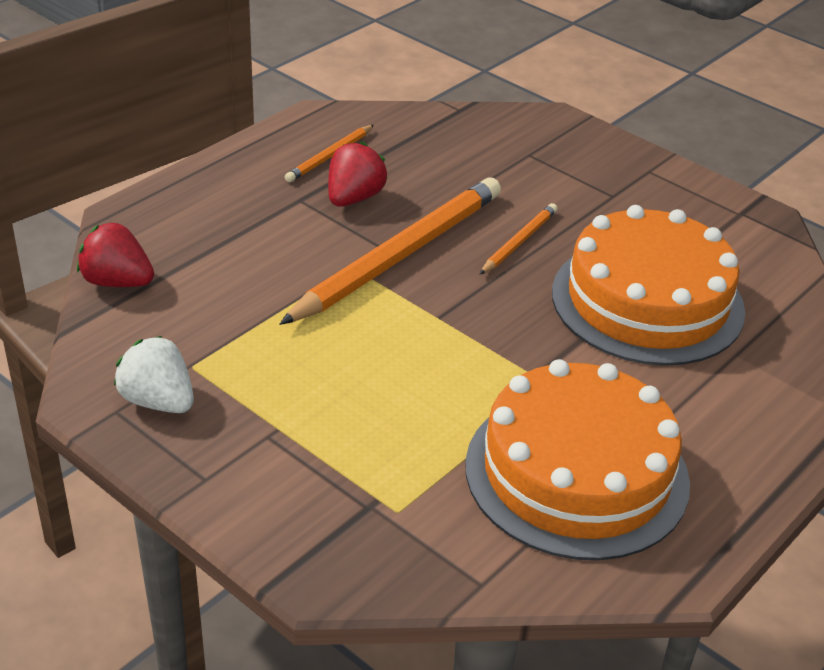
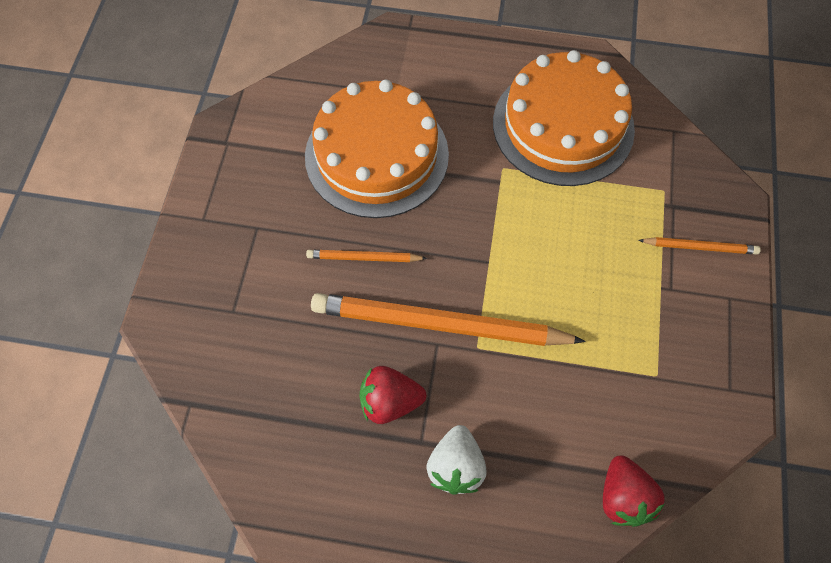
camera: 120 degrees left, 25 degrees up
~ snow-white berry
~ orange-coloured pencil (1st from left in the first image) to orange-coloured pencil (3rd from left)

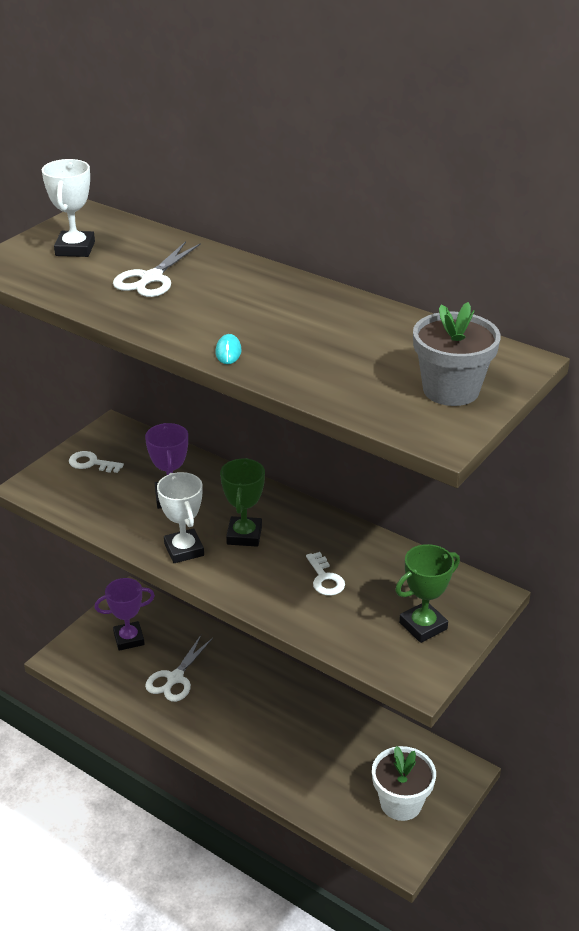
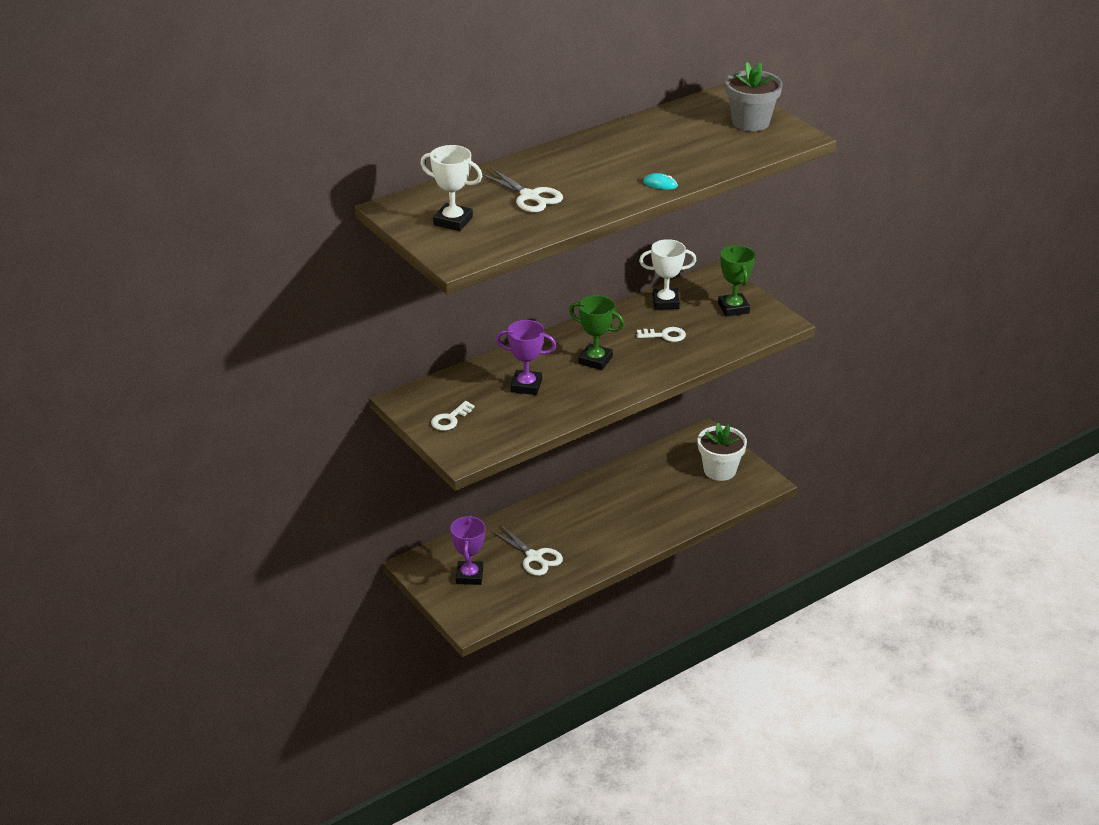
camera: 70 degrees left, 0 degrees up
~ snow-white award cup (2nd from left)

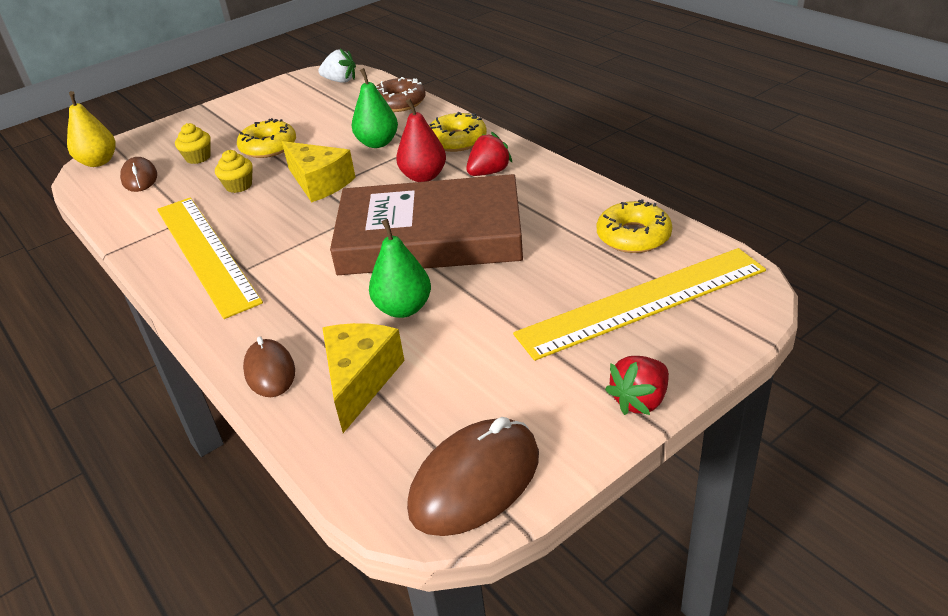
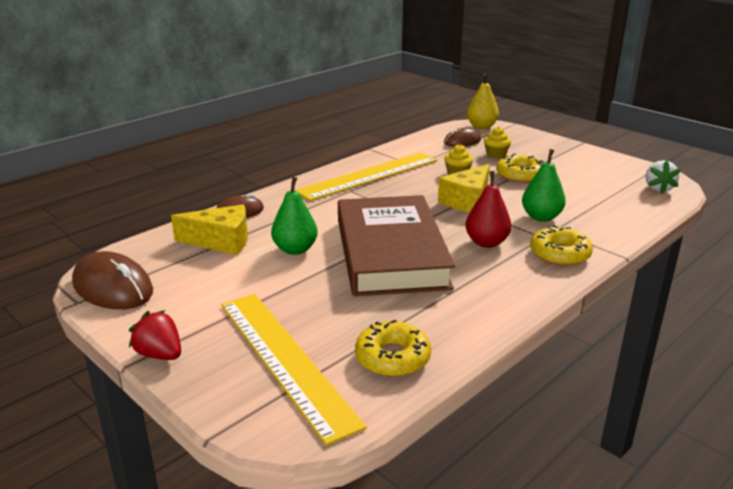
camera: 80 degrees right, 10 degrees down
- dark brown doughnut
- scarlet berry (1st from left)

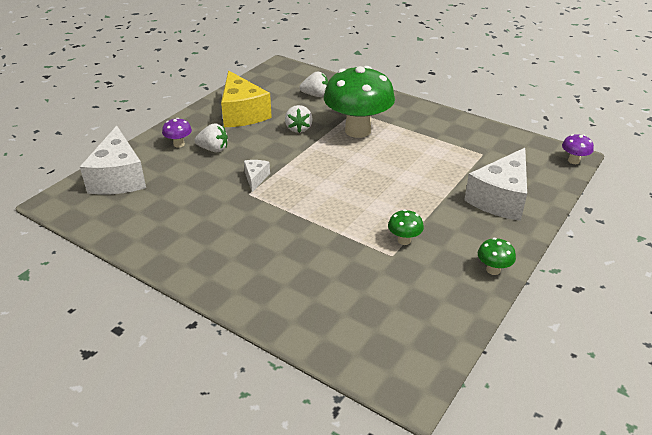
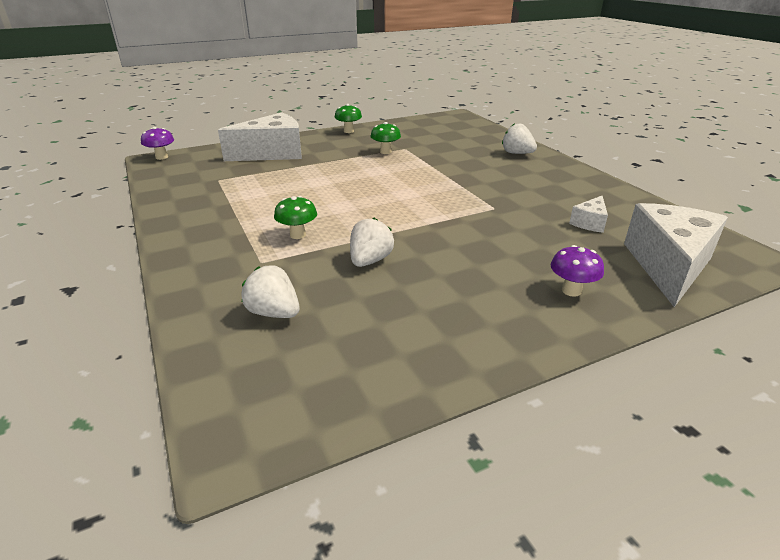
camera: 150 degrees left, 5 degrees down
~ green toadstool (1st from left) x0.41
~ snow-white berry (1st from left in the first image) to snow-white berry (3rd from left)
~ snow-white piece of cheese (2nd from left)
- golden piece of cheese

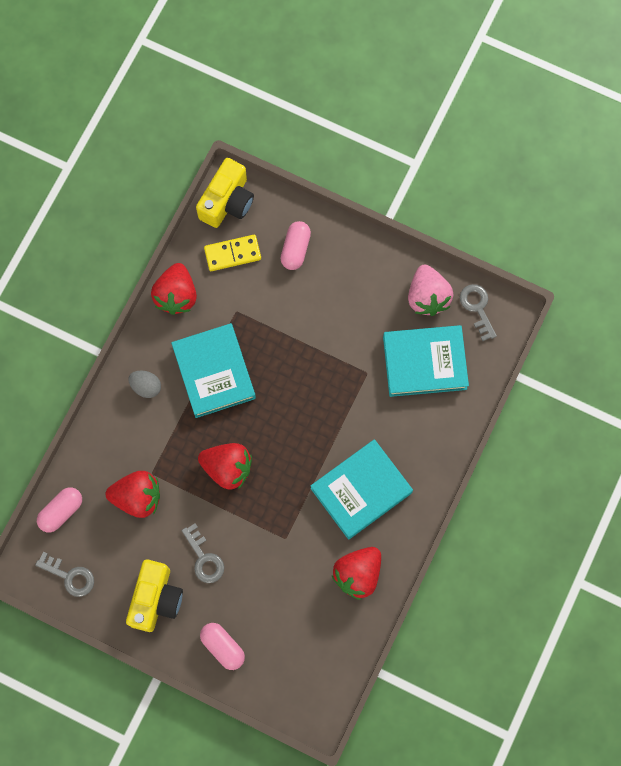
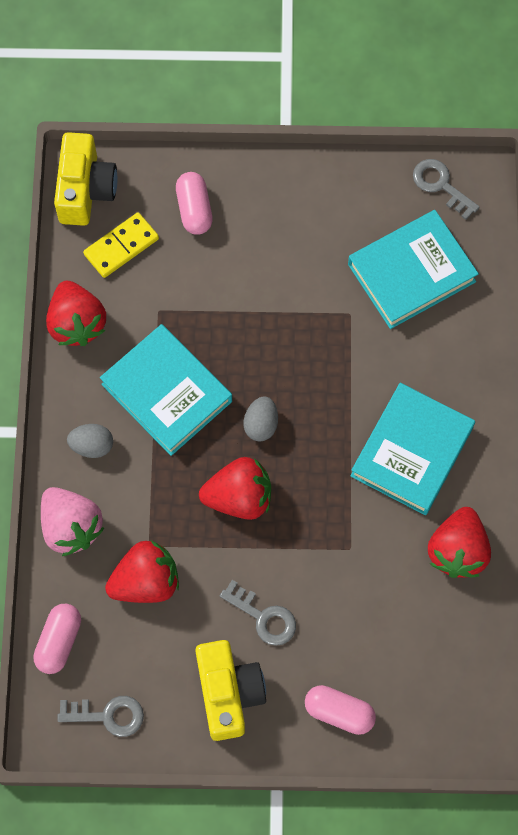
camera: 25 degrees left, 5 degrees down
~ rosy berry
+ ash-grey toy egg (2nd from left)

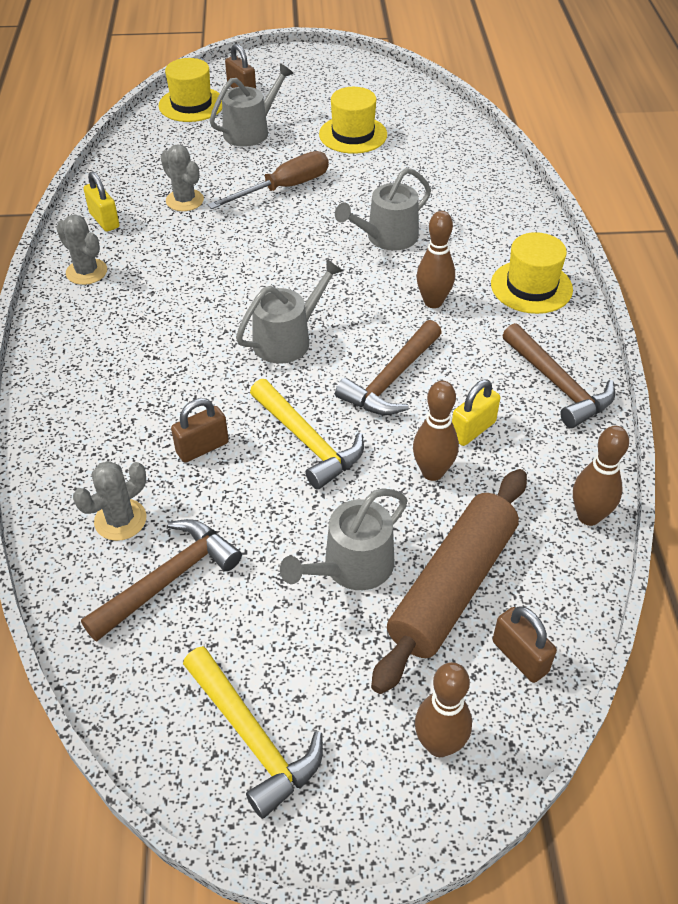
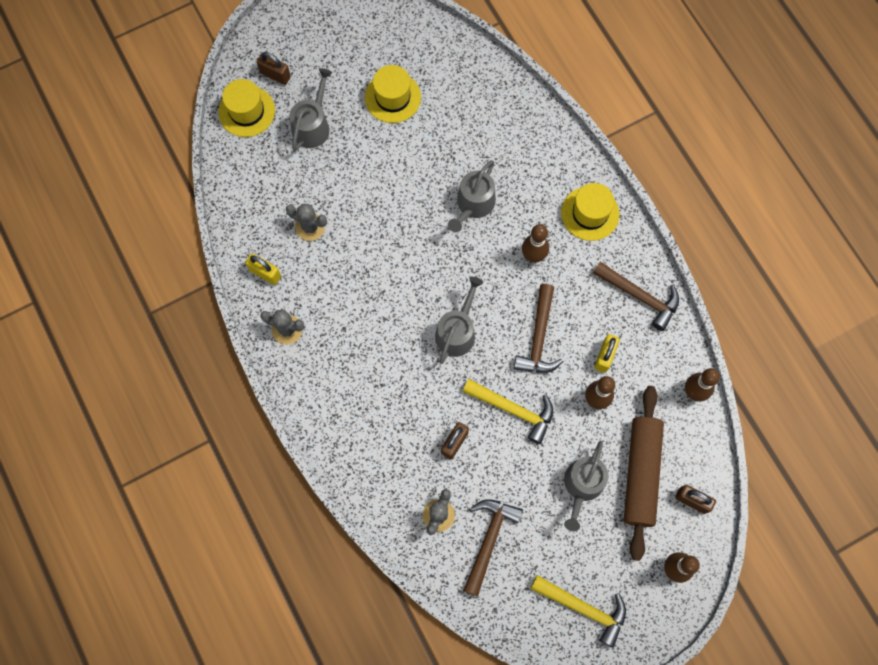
camera: 25 degrees left, 25 degrees up
- dark brown screwdriver

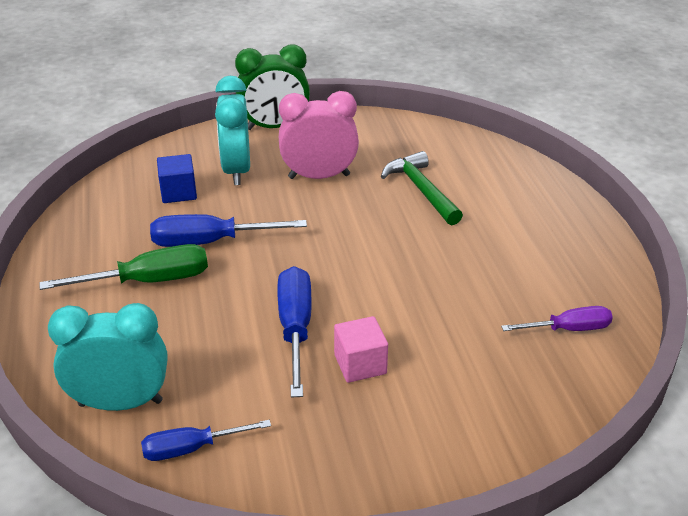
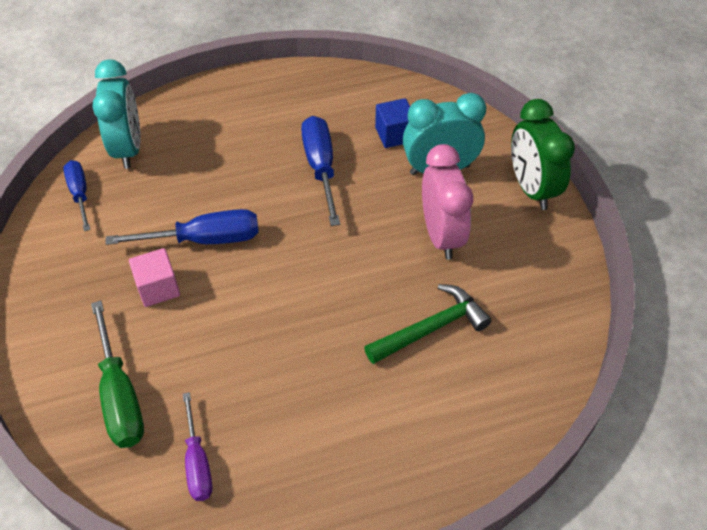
camera: 85 degrees right, 15 degrees up
~ green screwdriver

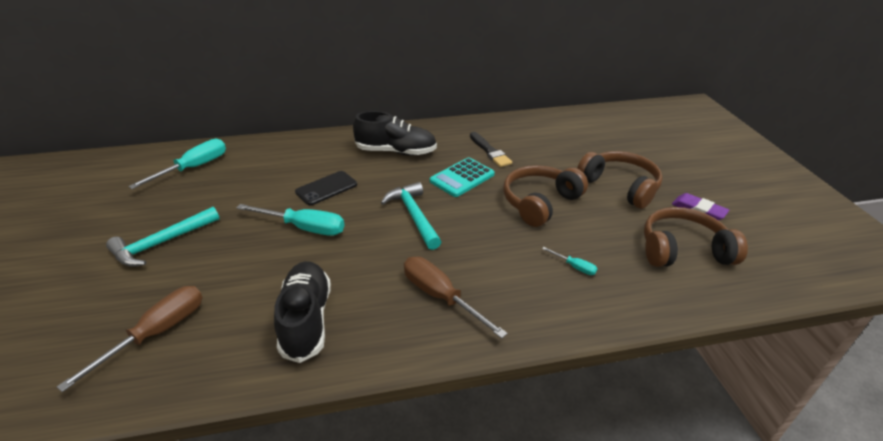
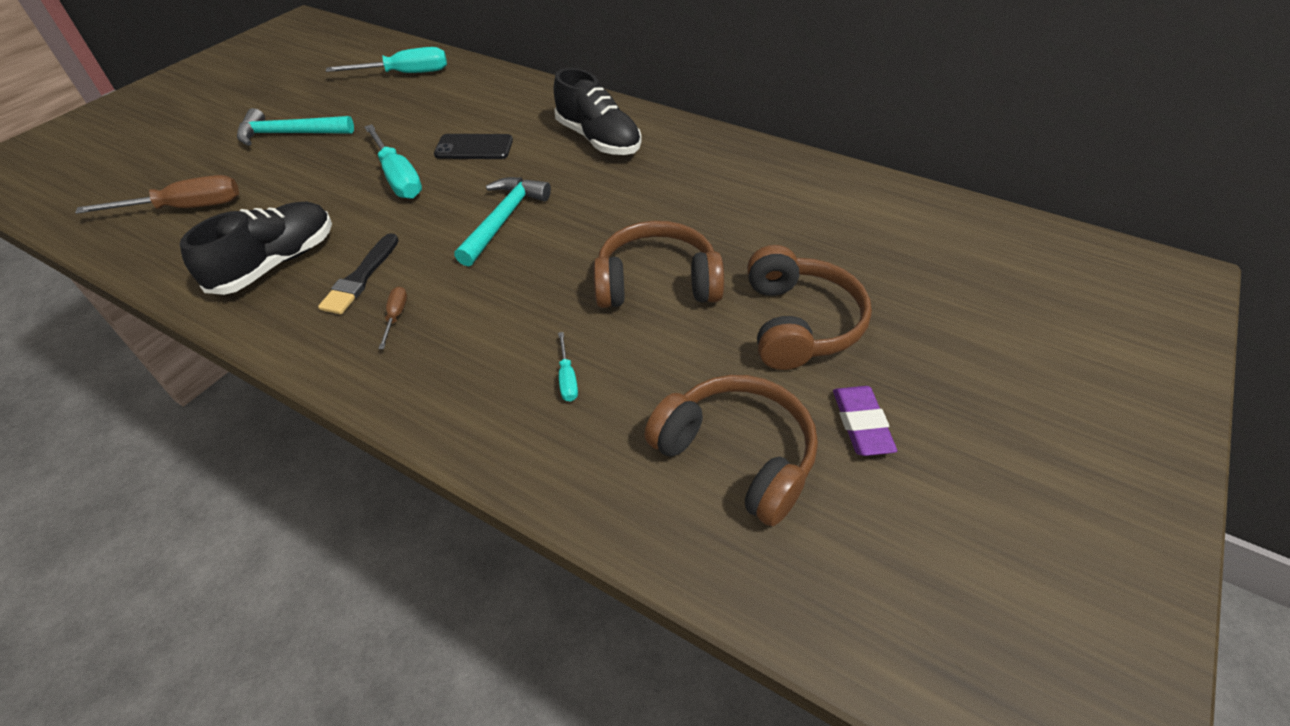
camera: 45 degrees right, 10 degrees up
~ jet-black brush
~ dark brown screwdriver (2nd from left) x0.47
- turquoise calculator

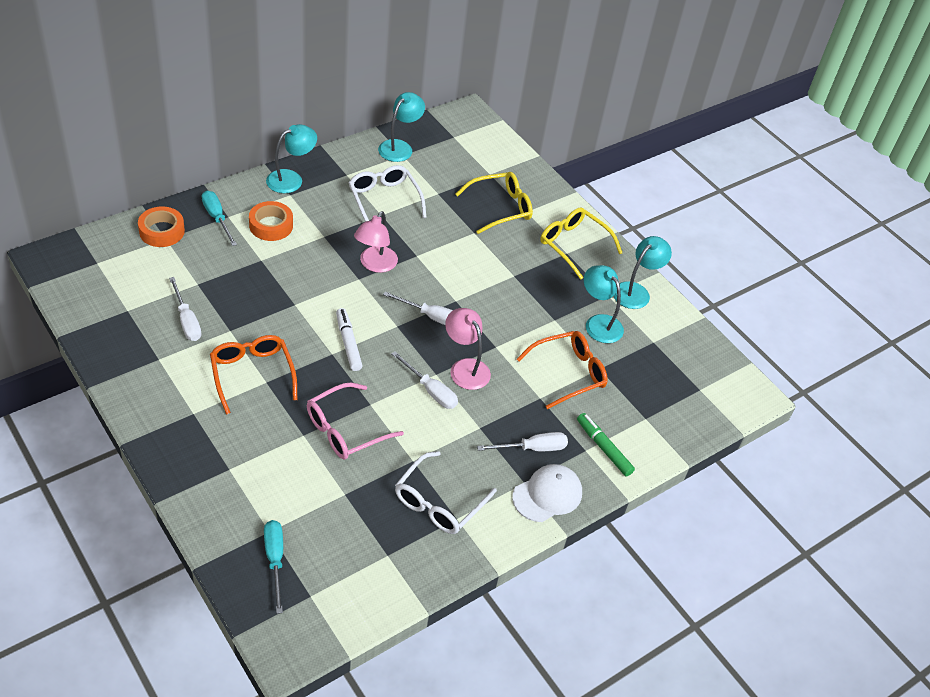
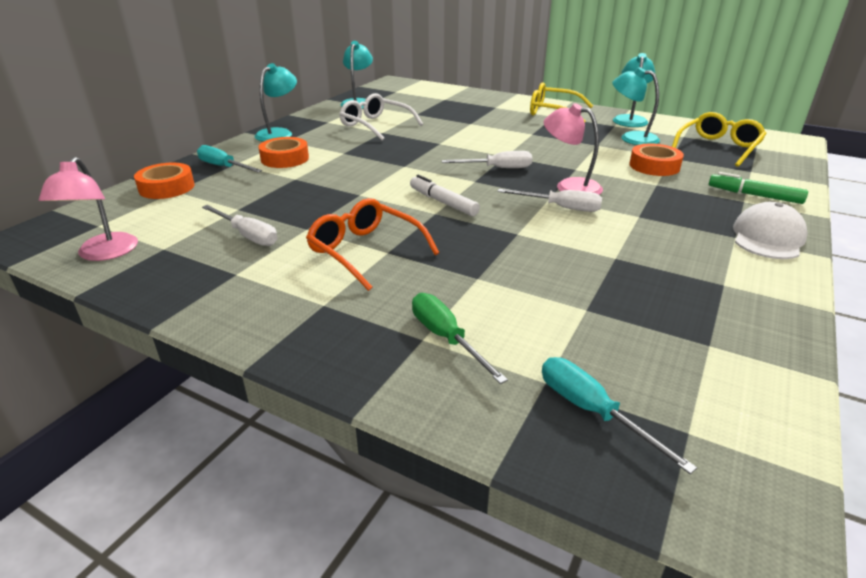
camera: 20 degrees left, 15 degrees down
~ rosy lamp (1st from left)
+ green screwdriver
~ orange-coloured eyeglasses (2nd from left) to orange-coloured roll of tape (3rd from left)
~ golden eyeglasses (1st from left in the first image) to golden eyeglasses (2nd from left)
- rosy eyeglasses
- snow-white eyeglasses (2nd from left)
- snow-white screwdriver (4th from left)

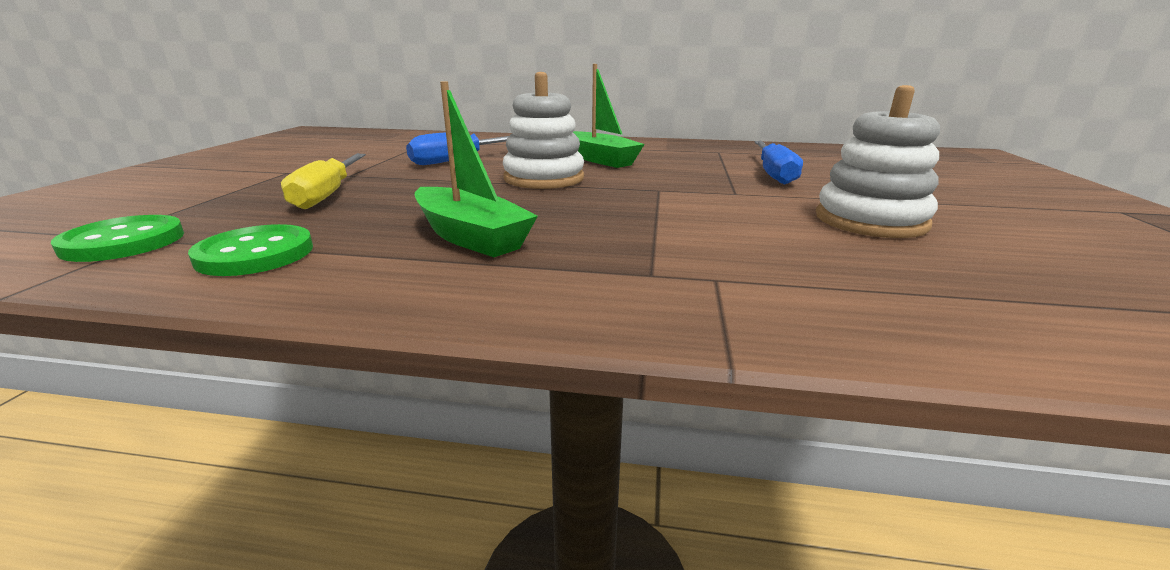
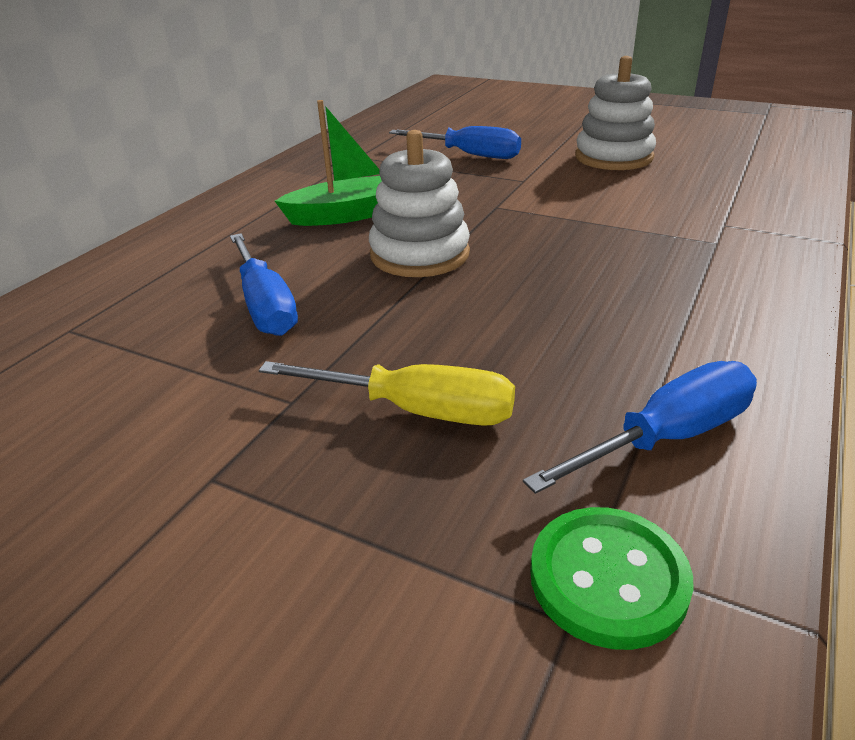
camera: 70 degrees left, 10 degrees up
~ green sewing button (2nd from left) to royal blue screwdriver (3rd from left)
- green toy boat (1st from left)

